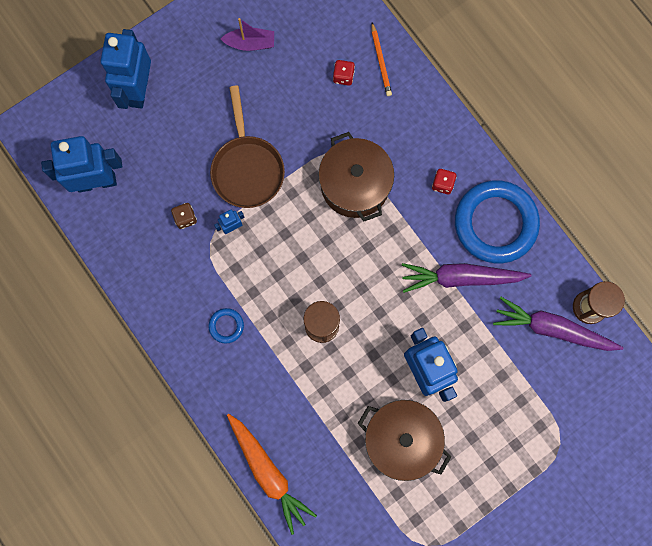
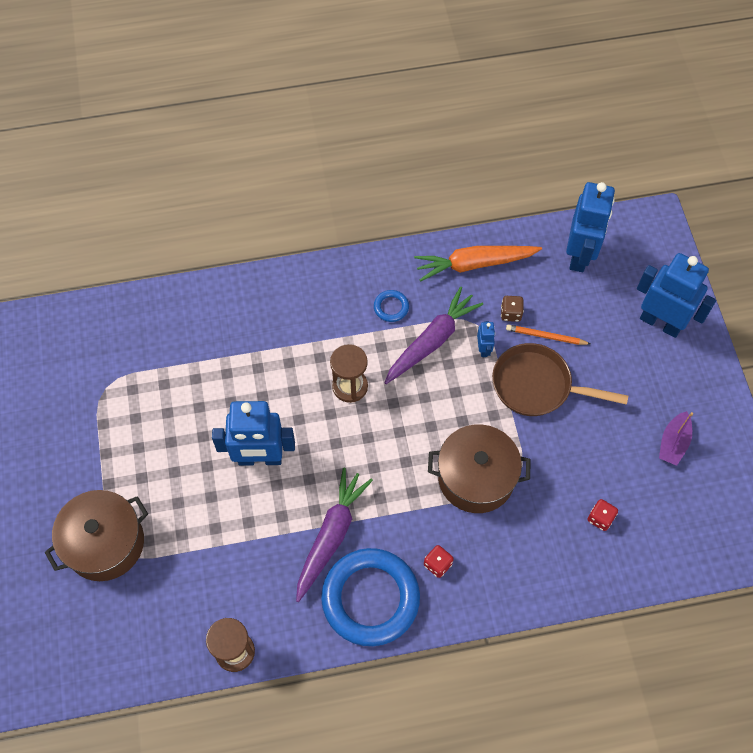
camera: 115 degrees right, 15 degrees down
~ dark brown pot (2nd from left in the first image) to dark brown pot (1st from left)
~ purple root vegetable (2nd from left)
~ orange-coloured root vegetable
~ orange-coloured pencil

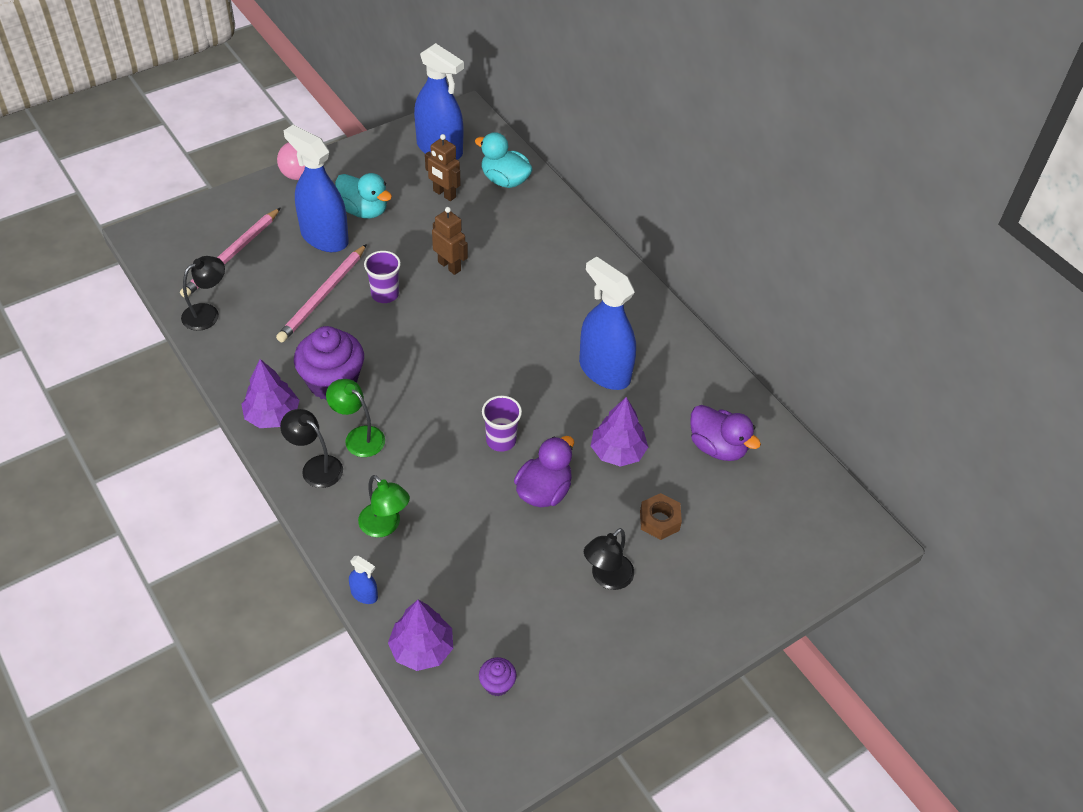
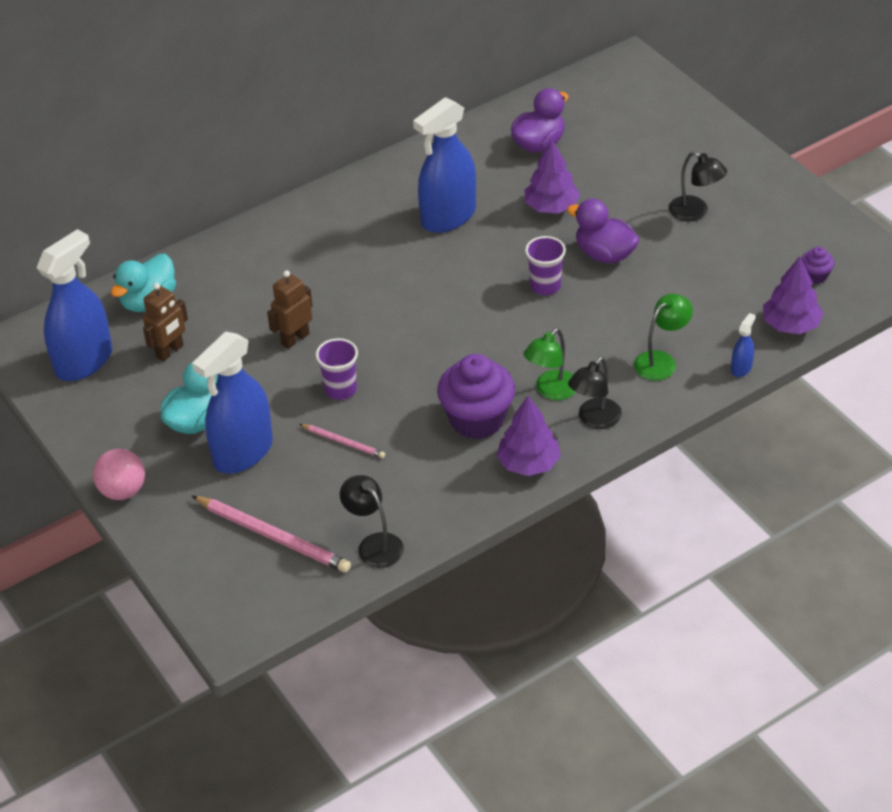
camera: 85 degrees left, 5 degrees down
~ rosy pencil (2nd from left) x0.54
- dark brown hex nut

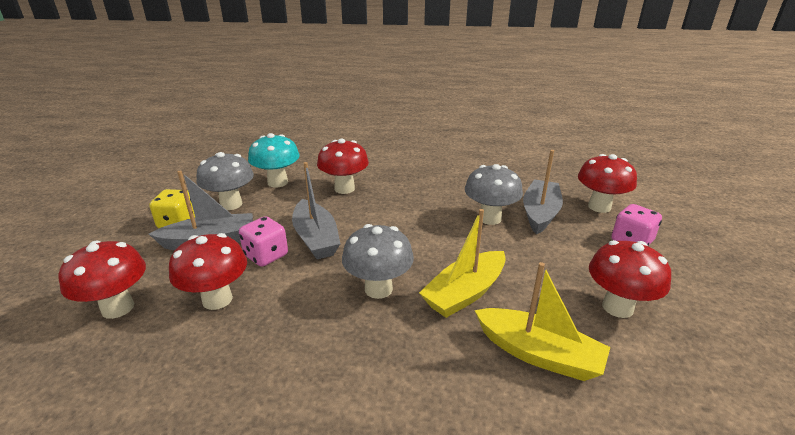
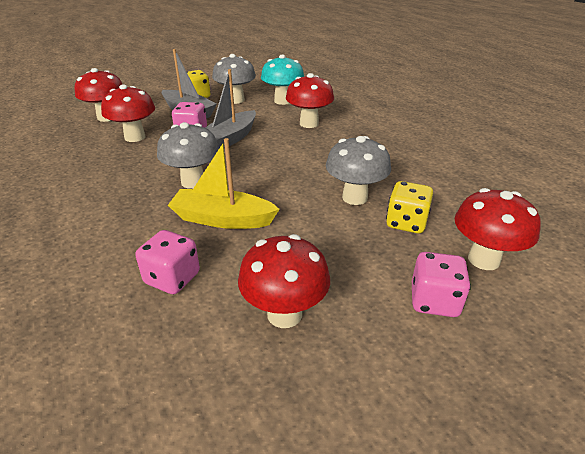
camera: 55 degrees right, 5 degrees up
~ golden toy boat (2nd from left) to rosy dice (1st from left)
~ ash-grey toy boat (3rd from left) to golden dice (2nd from left)

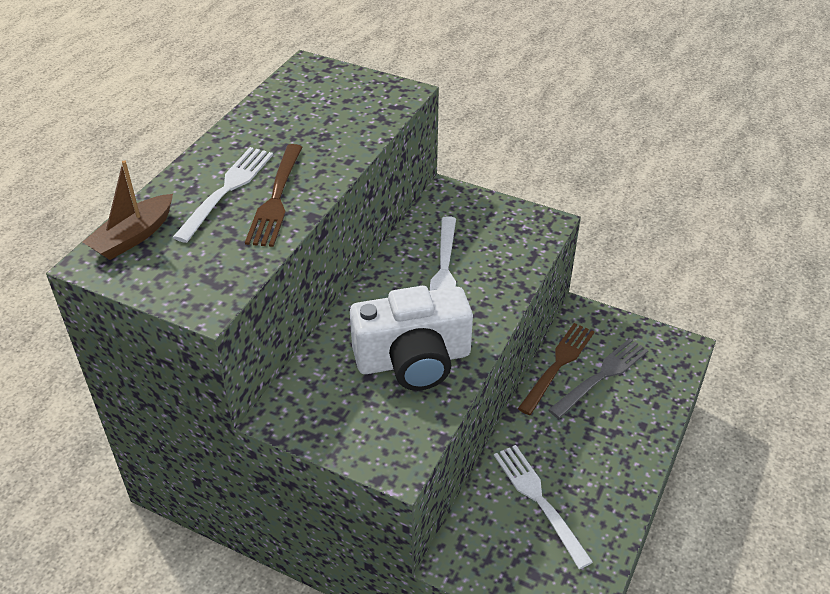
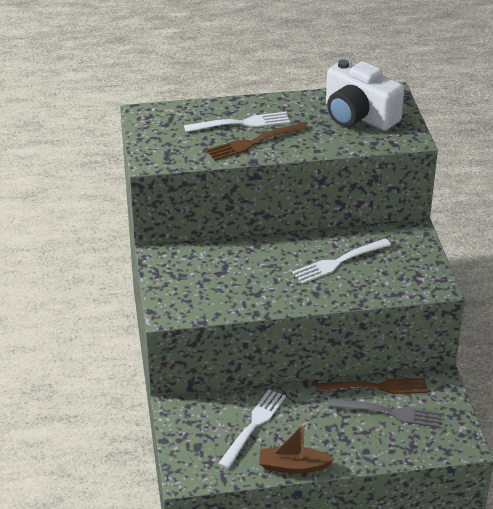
camera: 55 degrees right, 5 degrees down
~ dark brown toy boat
~ snow-white camera

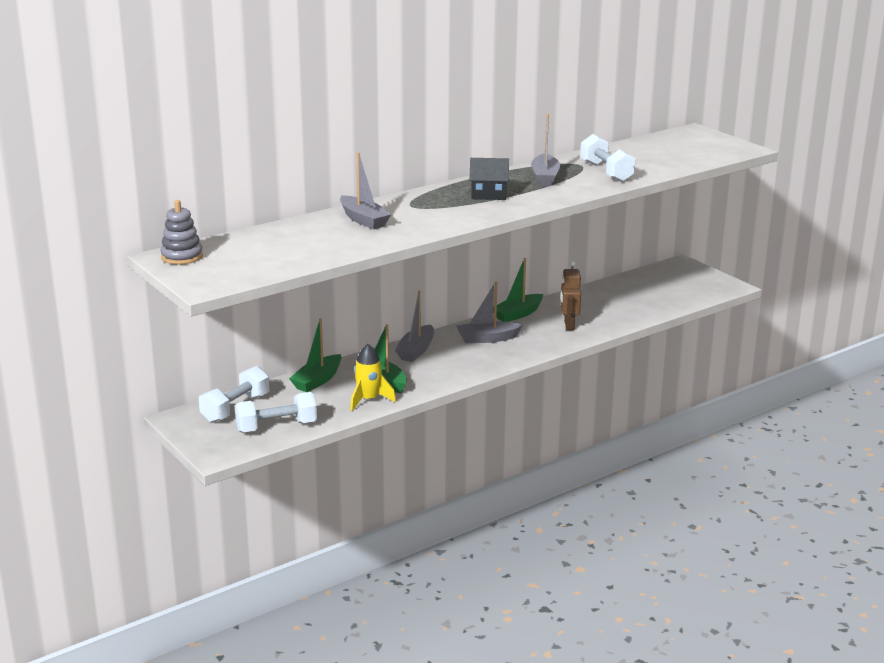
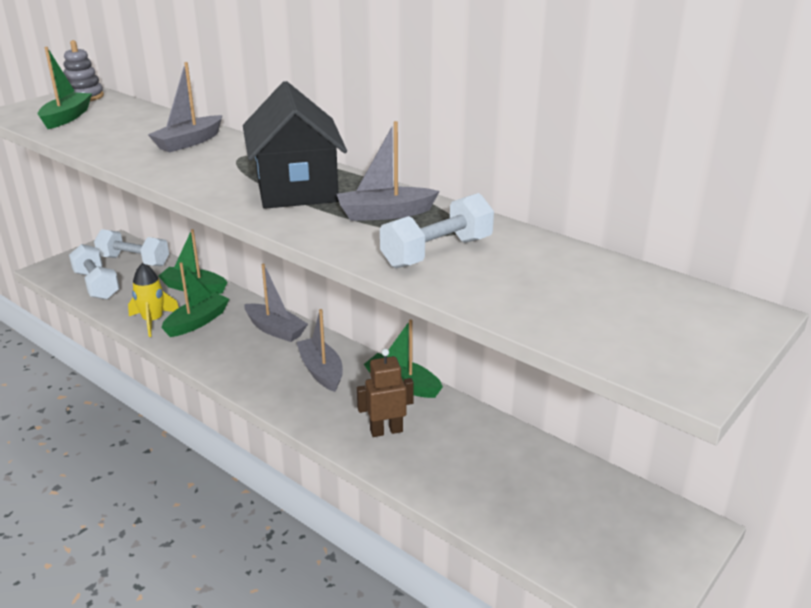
camera: 75 degrees right, 5 degrees up
+ green toy boat (1st from left)
~ jet-black toy house x1.83
~ ash-grey toy boat (2nd from left) 150 degrees counterclockwise

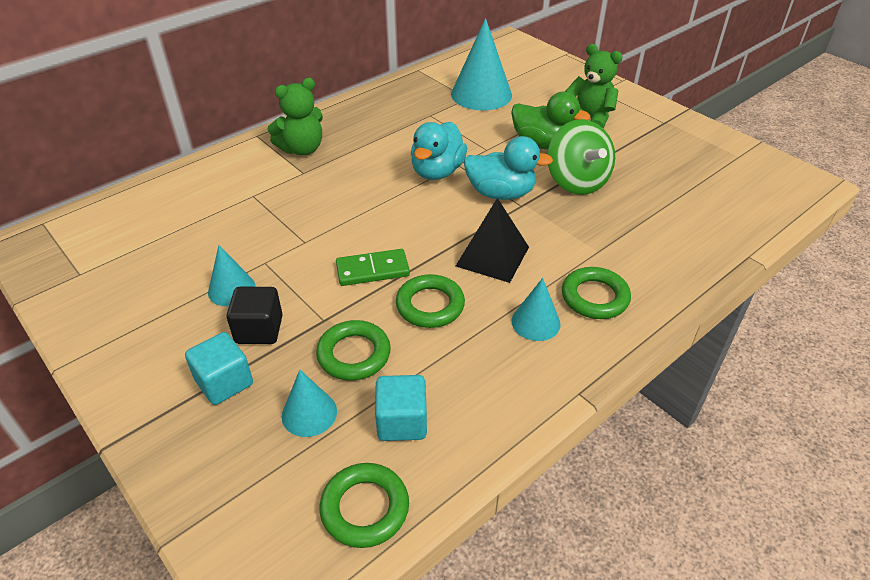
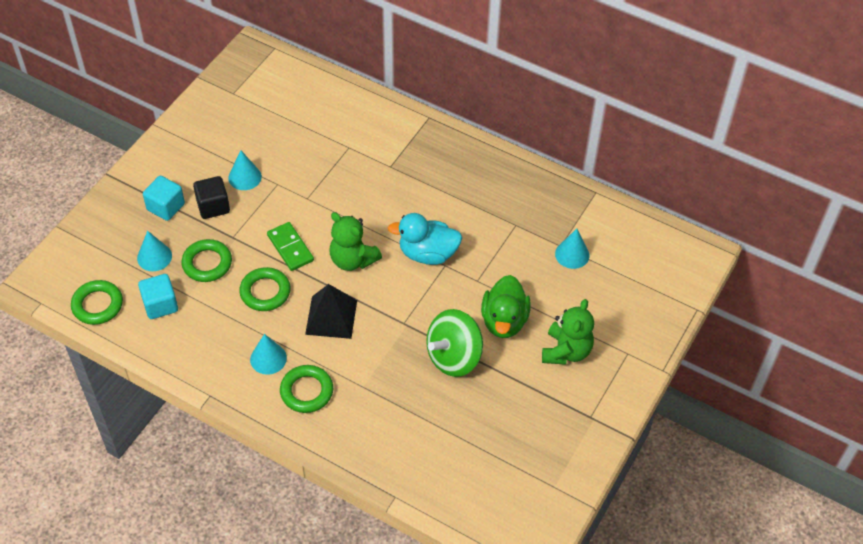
camera: 70 degrees right, 10 degrees up
~ green stuffed bear (1st from left)
~ turquoise cone shape (3rd from left in the first image) x0.55
- turquoise toy duck (2nd from left)

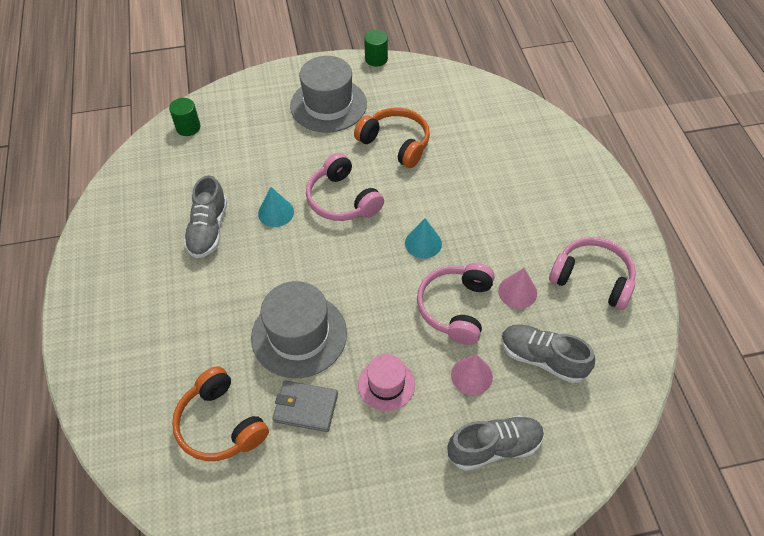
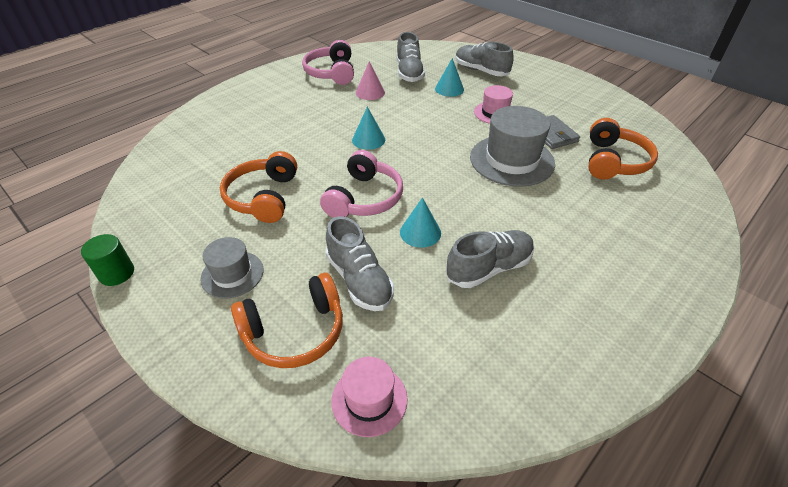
camera: 125 degrees left, 10 degrees down
~ ash-grey tall hat (2nd from left in the first image) x0.57
+ orange-coloured over-ear headphones (2nd from left)
+ ash-grey sneaker (1st from left)
~ green solid cylinder (1st from left) to rosy tall hat (1st from left)
~ rosy cone shape (1st from left) to turquoise cone shape (3rd from left)
- rosy over-ear headphones (2nd from left)

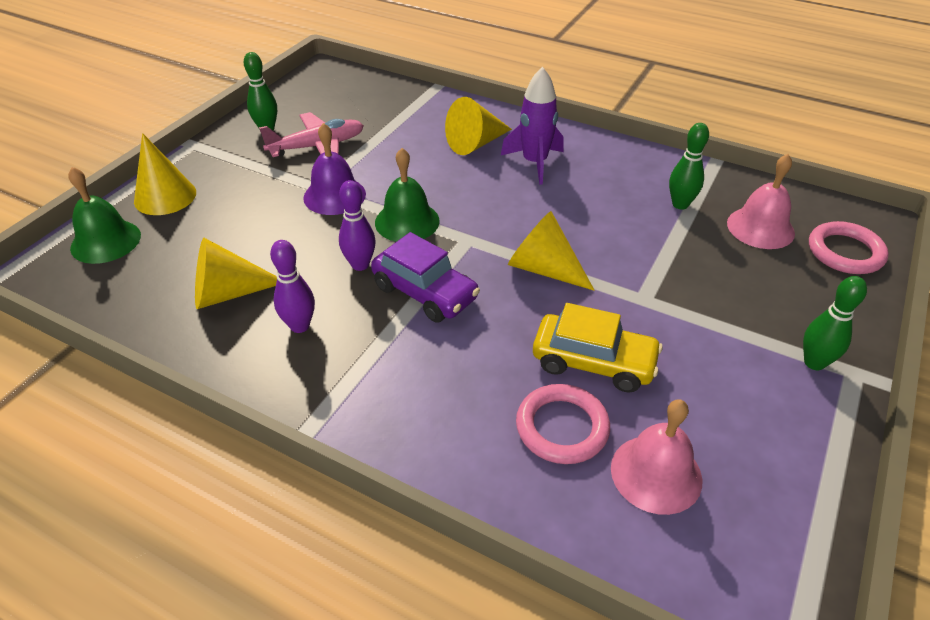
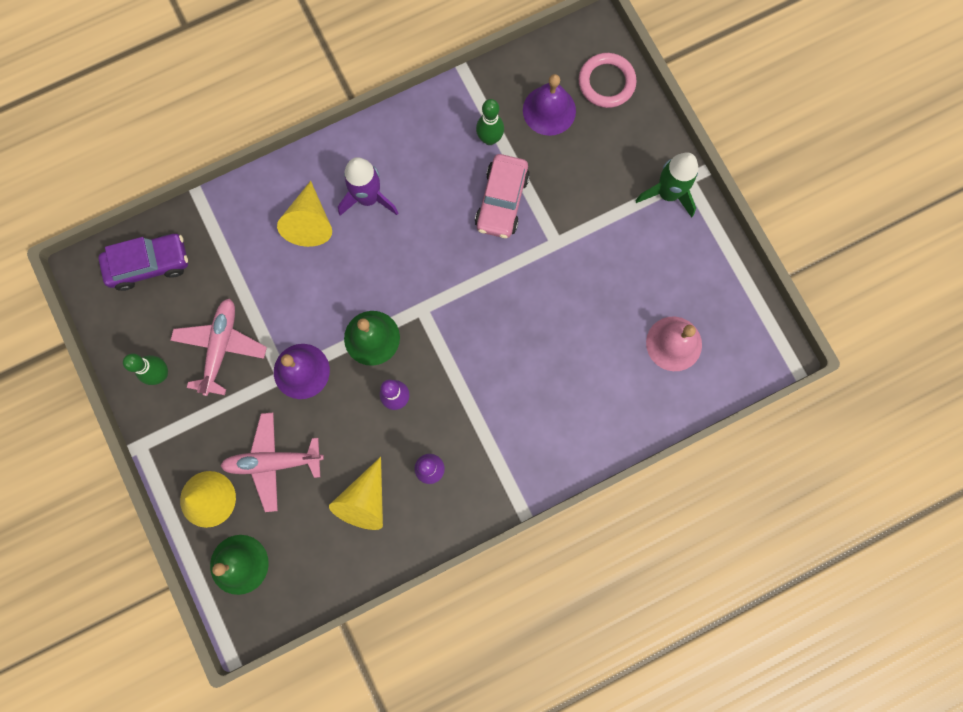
camera: 55 degrees left, 35 degrees up
~ purple car
+ rosy aeroplane (2nd from left)
+ rosy car
~ rosy bell (2nd from left) to purple bell (2nd from left)
~ green skittle (3rd from left) to green toy rocket
- golden cone shape (4th from left)
- rosy hoop (1st from left)
- golden car

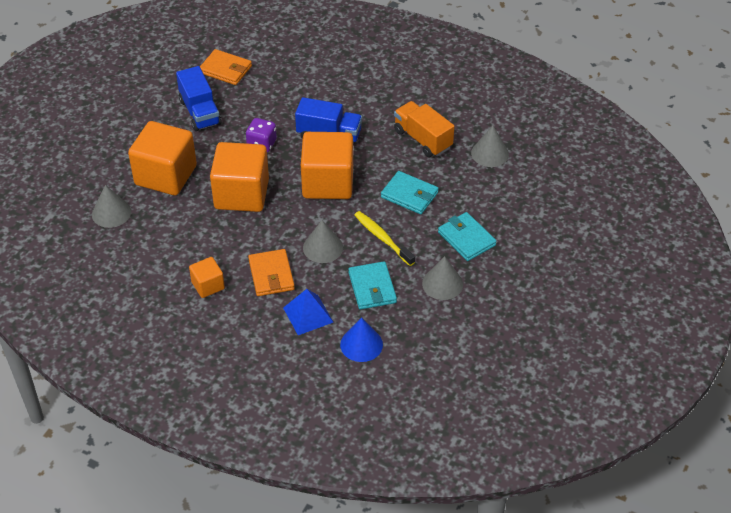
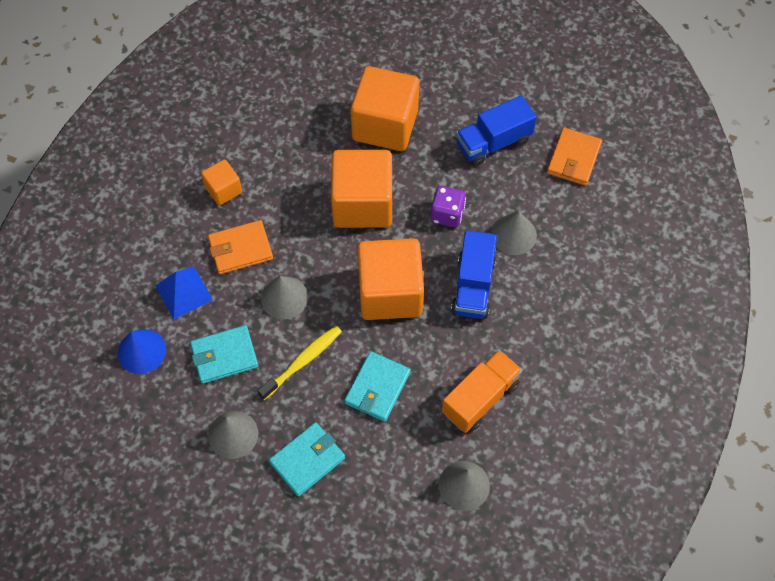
camera: 85 degrees right, 15 degrees up
~ ash-grey cone shape (1st from left in the first image) to ash-grey cone shape (4th from left)

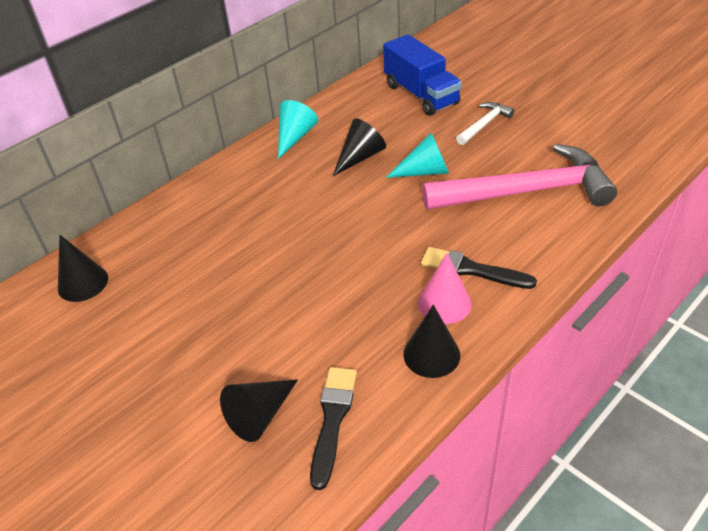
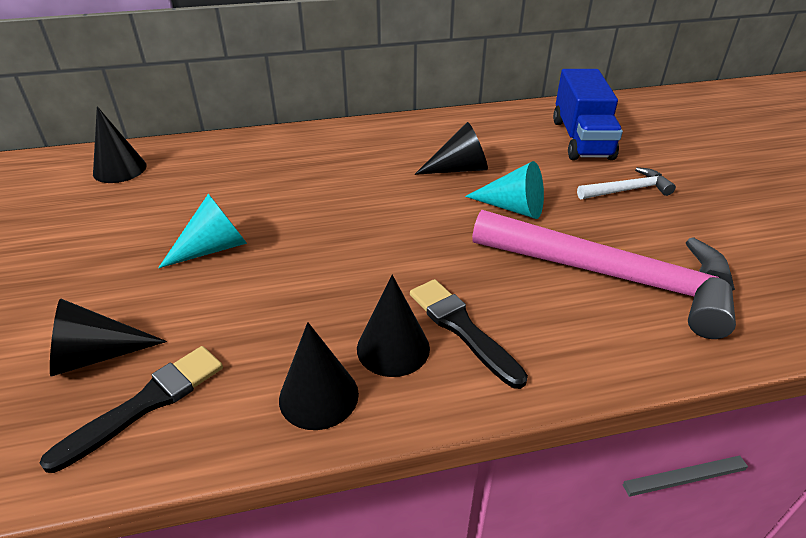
camera: 30 degrees right, 5 degrees down
~ turquoise cone shape (1st from left)
~ rosy cone shape to jet-black cone shape (4th from left)

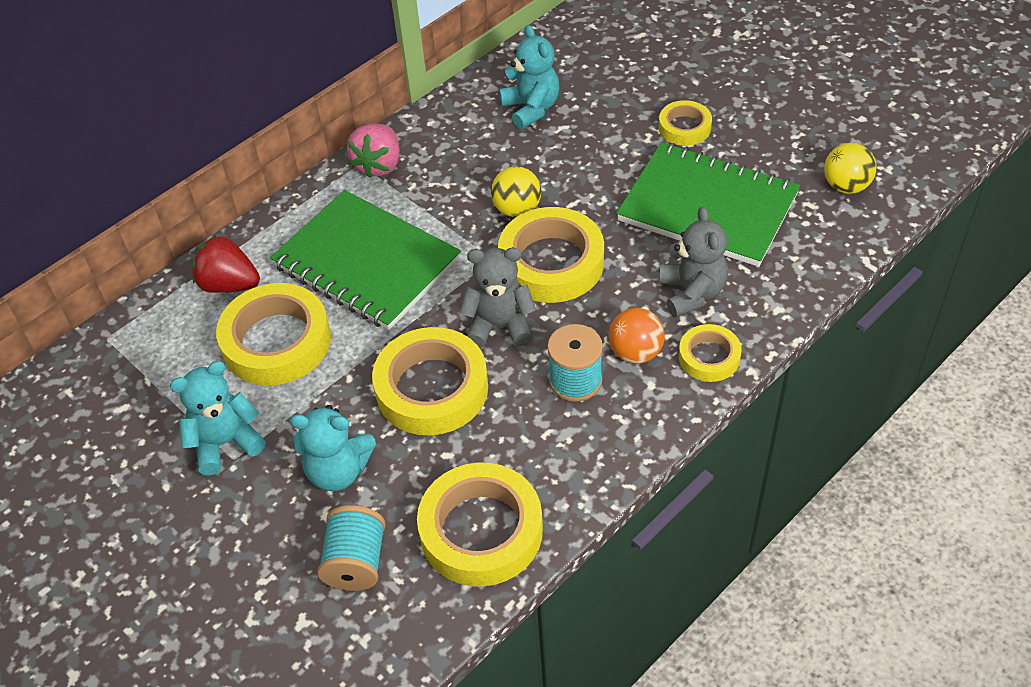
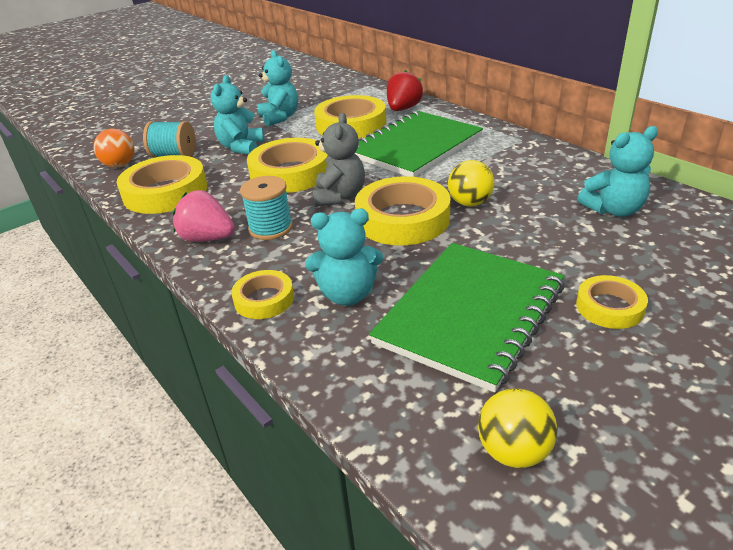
camera: 95 degrees right, 15 degrees down
~ orange-coloured ball
~ rosy berry
~ ash-grey stuffed bear (2nd from left) to turquoise stuffed bear (3rd from left)

